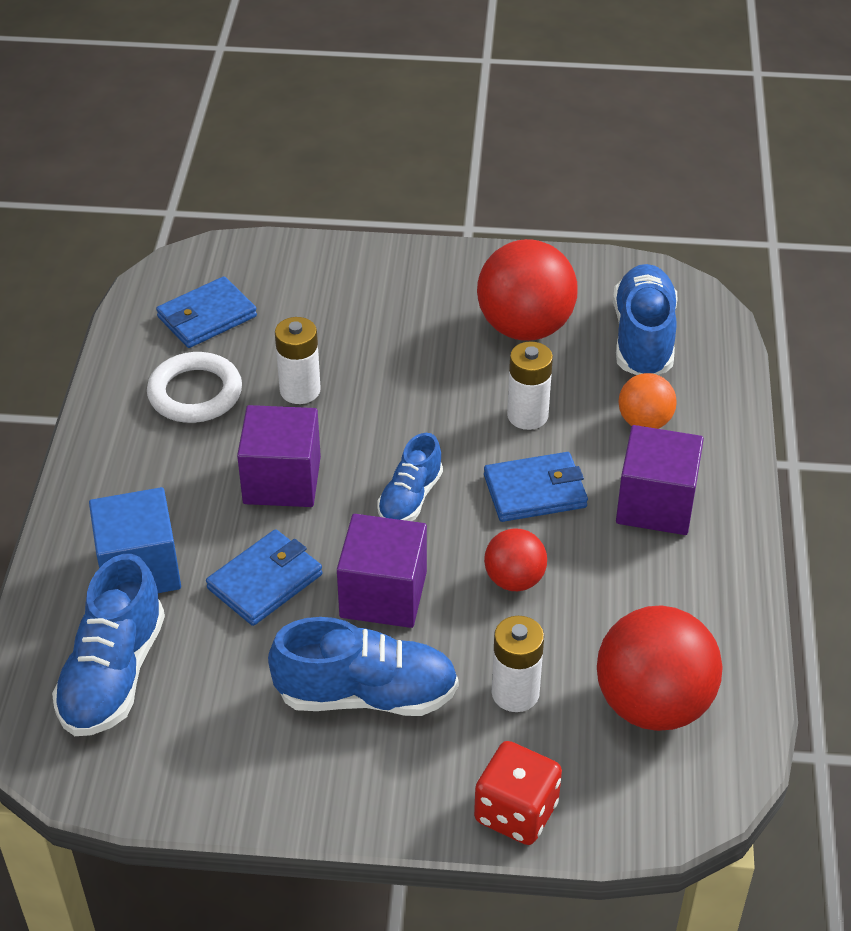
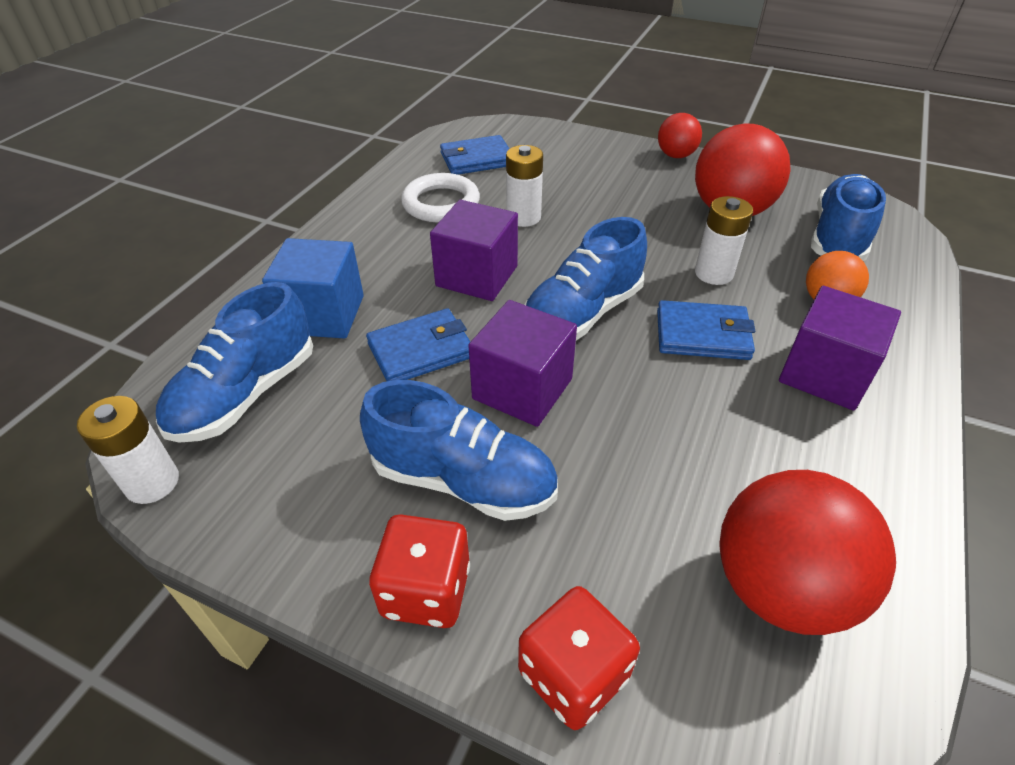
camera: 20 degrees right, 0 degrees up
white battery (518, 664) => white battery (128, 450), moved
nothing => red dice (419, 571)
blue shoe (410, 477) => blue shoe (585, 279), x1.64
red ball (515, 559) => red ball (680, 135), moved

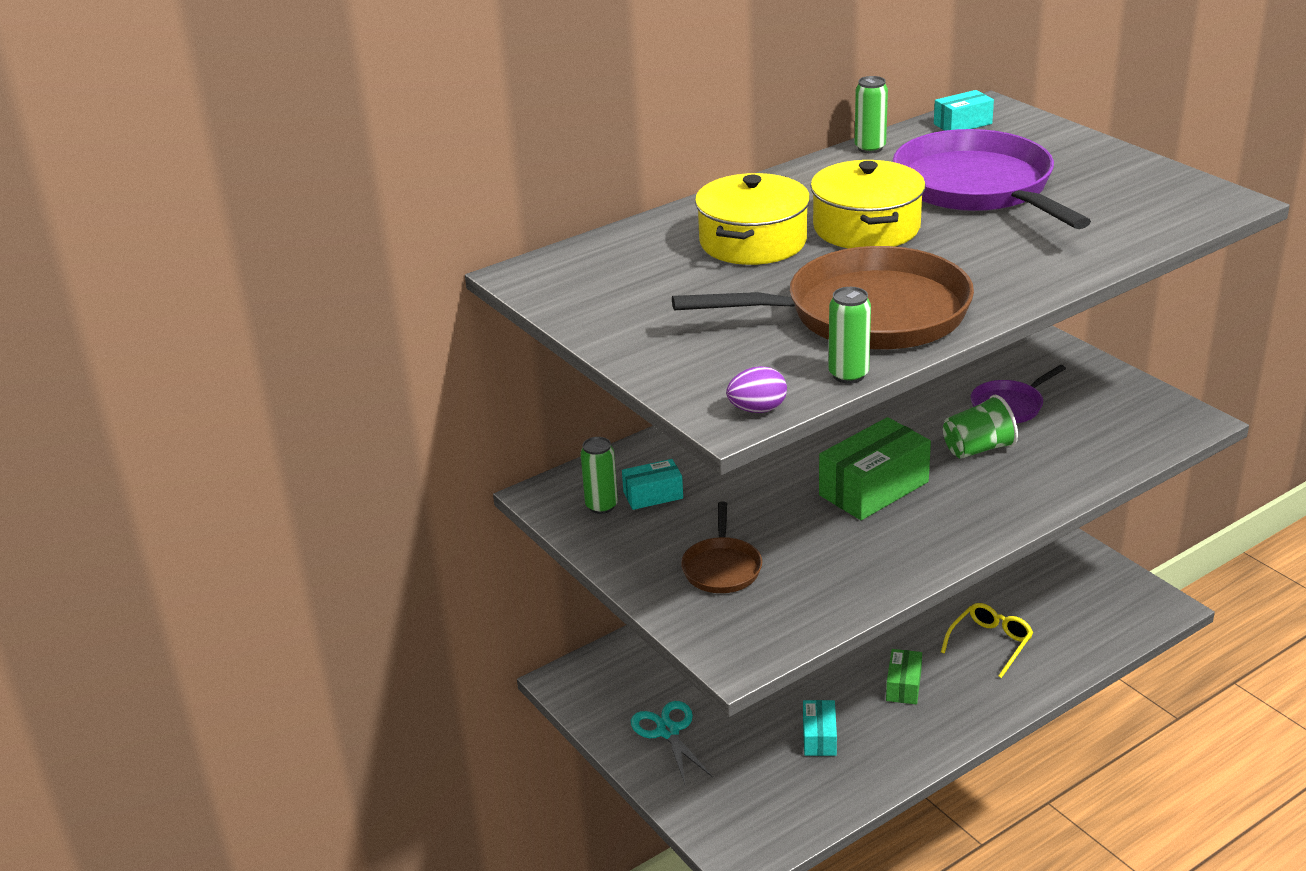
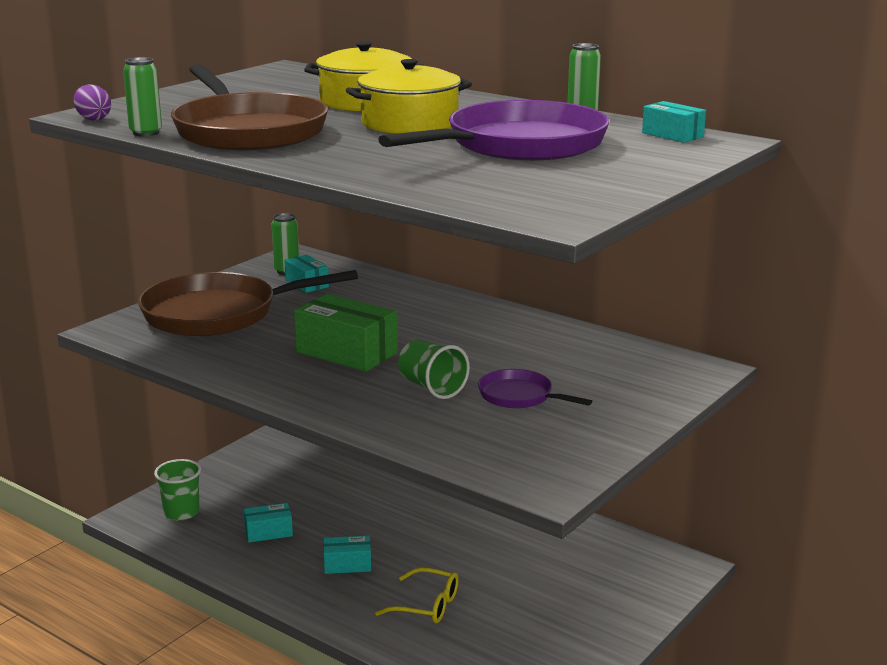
camera: 70 degrees right, 10 degrees down
brown pan (721, 547) => brown pan (248, 303), x2.07
nothing => green cup (177, 490)
green box (904, 676) => turquoise box (347, 555)
turquoise scissors (672, 742) => nothing

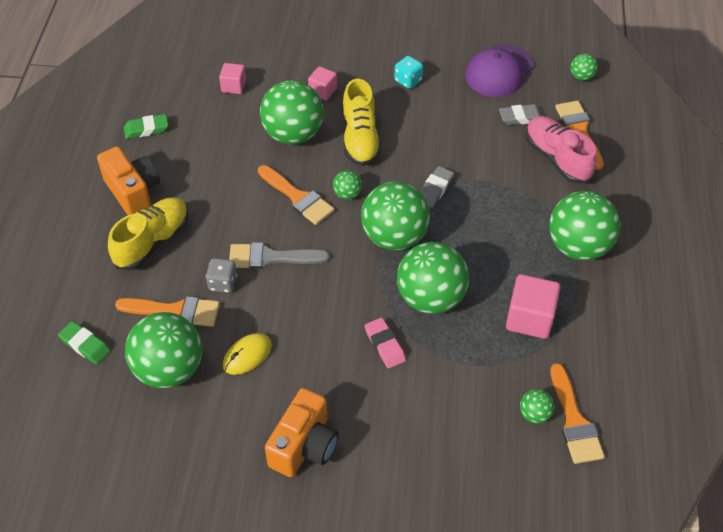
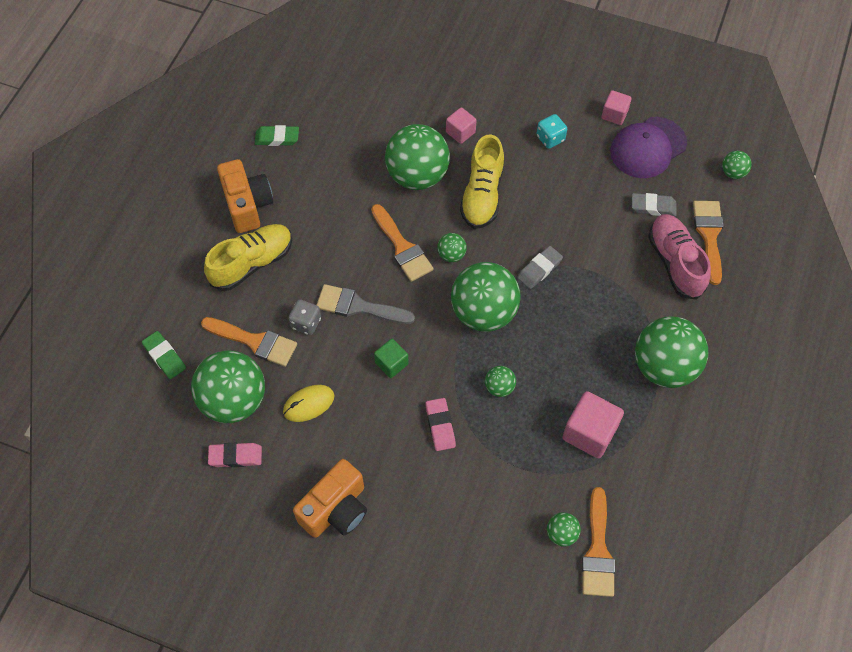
camera: 15 degrees right, 10 degrees up
nothing => pink eraser (235, 455)
nothing => green cube (391, 358)
green ball (433, 278) => green ball (500, 381), x0.44
pink cube (232, 78) => pink cube (616, 107), moved

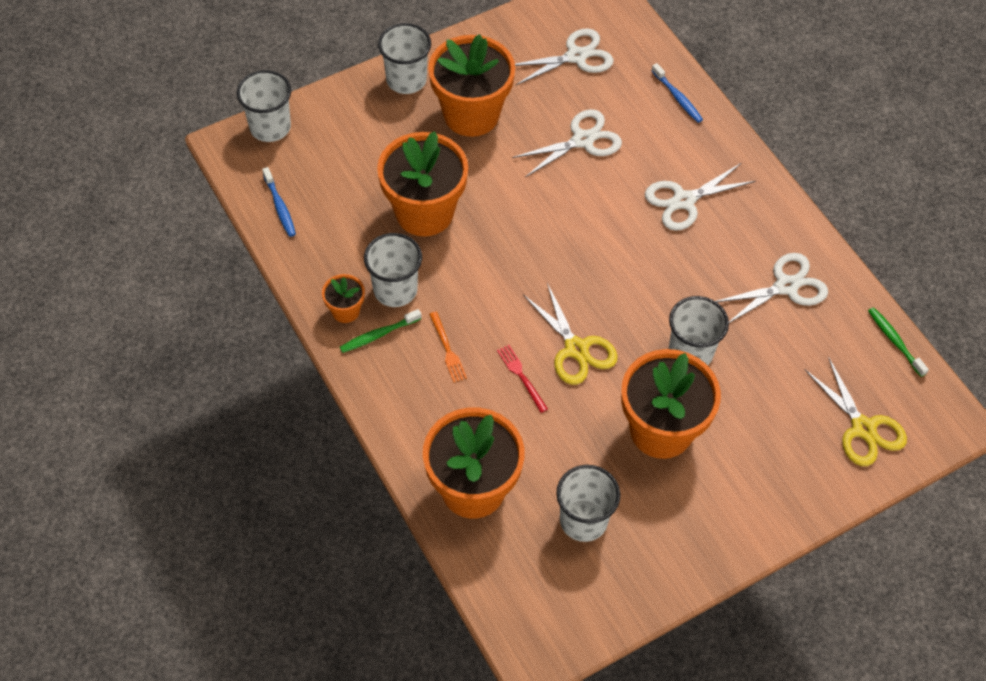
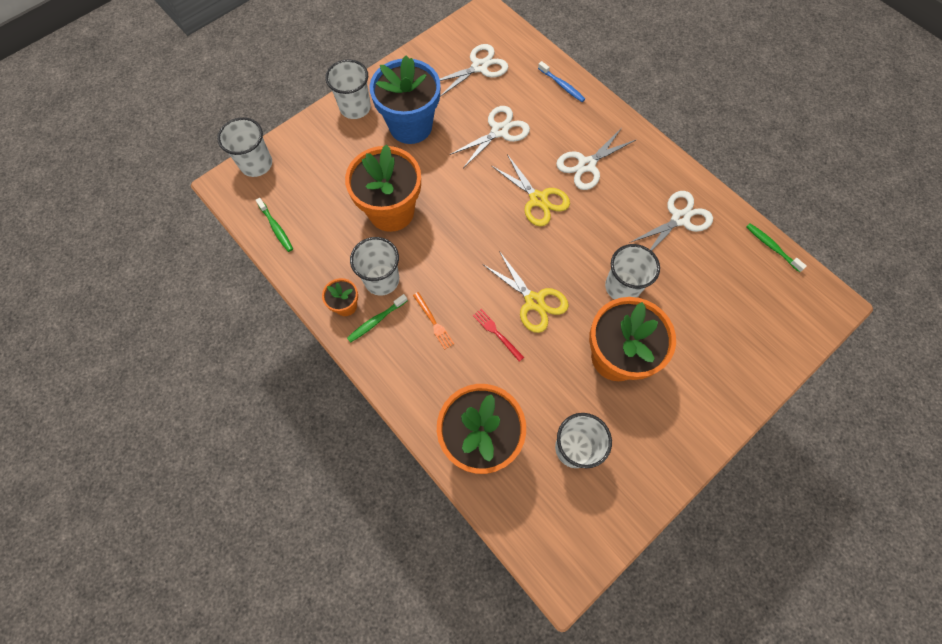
camera: 10 degrees left, 10 degrees up
blue toothbrush (279, 202) => green toothbrush (274, 225)
orange flower pot (471, 85) => blue flower pot (405, 99)
yellow scissors (855, 411) => yellow scissors (531, 190), moved

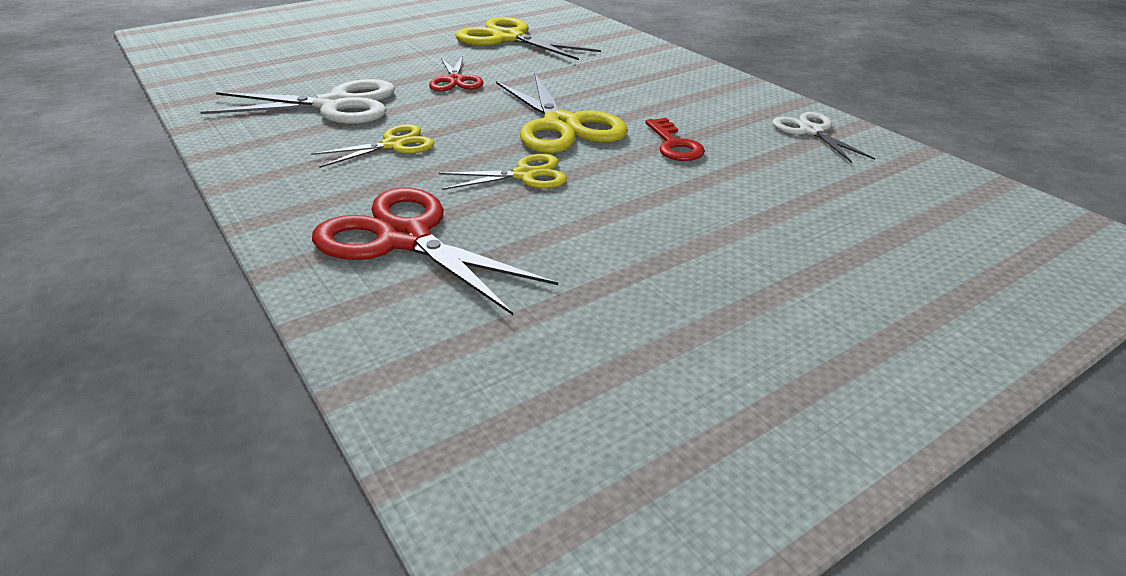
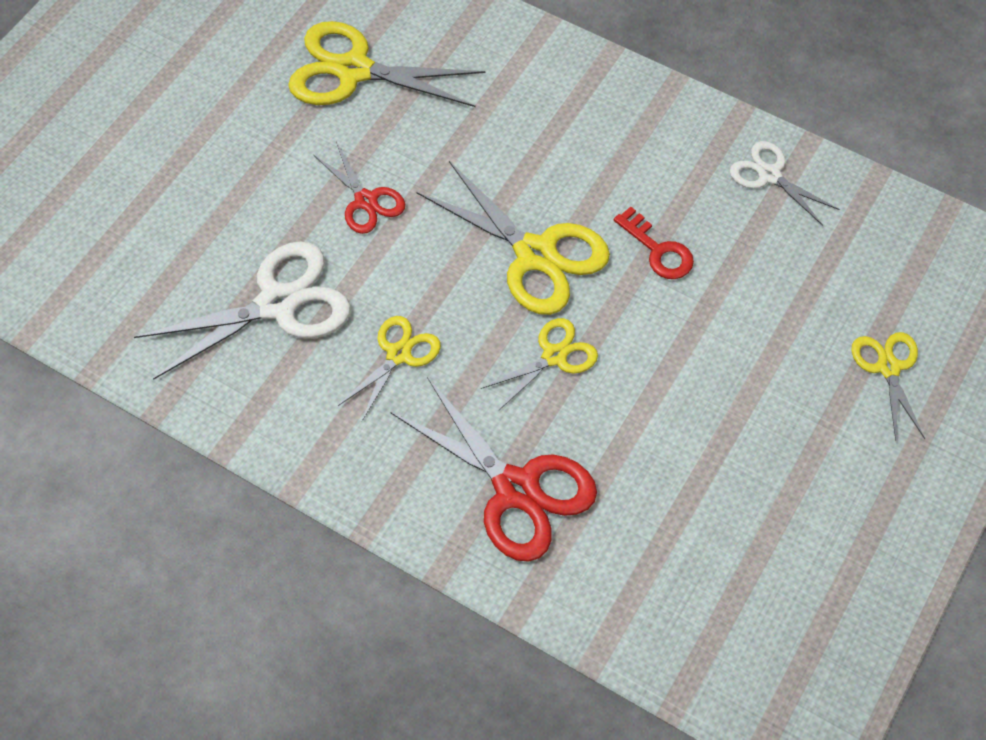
camera: 25 degrees left, 25 degrees up
red scissors (435, 251) => red scissors (493, 469), 150 degrees counterclockwise
nothing => yellow scissors (888, 386)

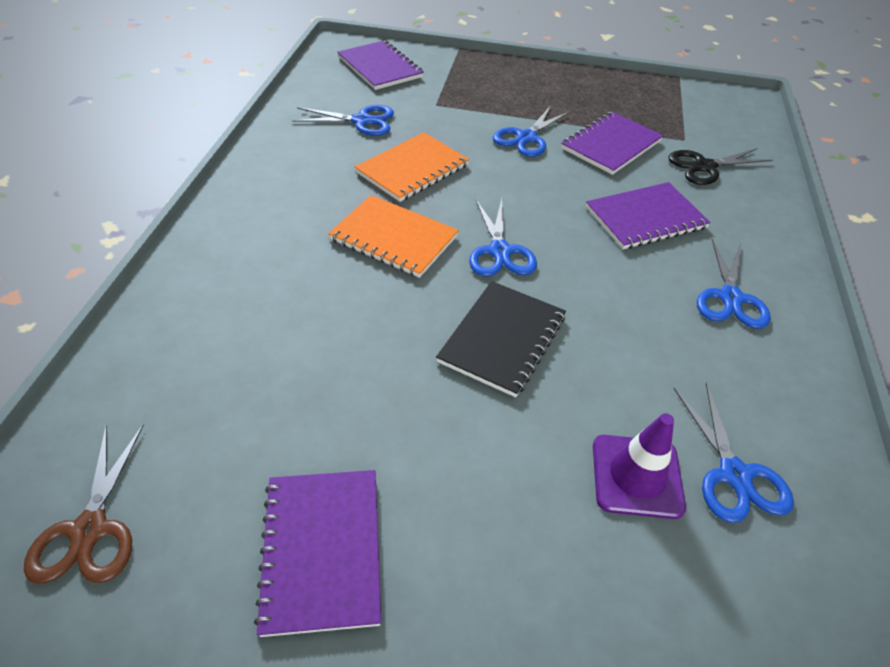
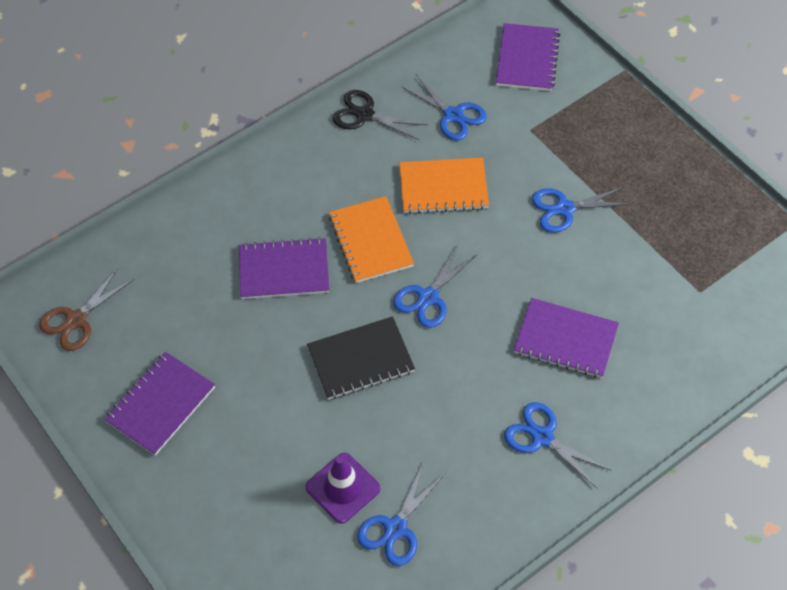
camera: 45 degrees right, 10 degrees up
purple notebook (612, 143) => purple notebook (284, 268), moved
black scissors (720, 166) => black scissors (379, 115), moved
blue scissors (734, 284) => blue scissors (558, 445), 75 degrees clockwise

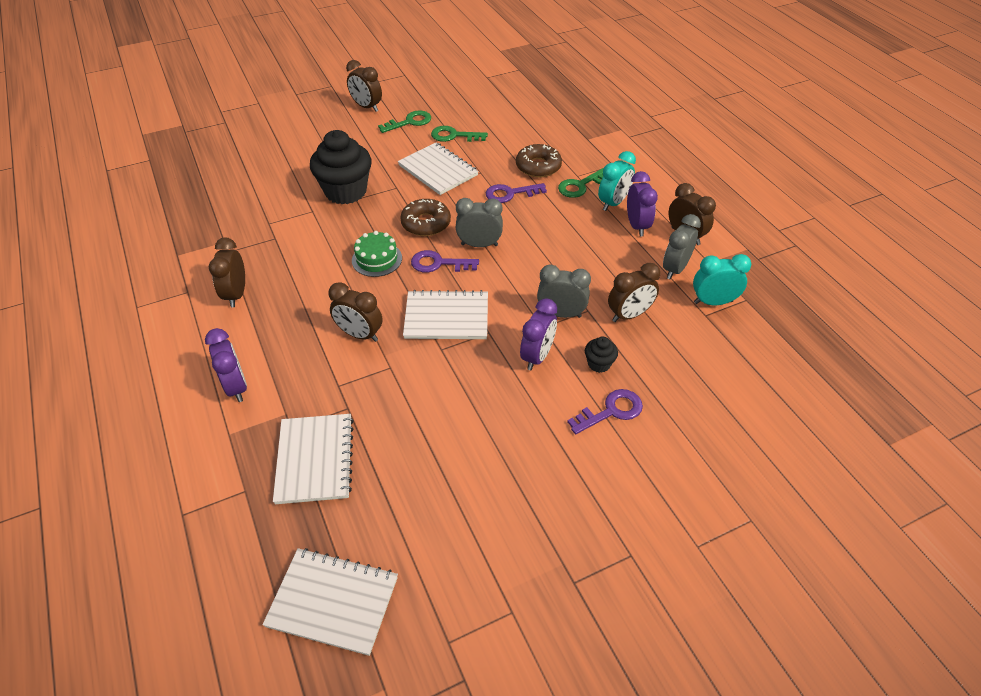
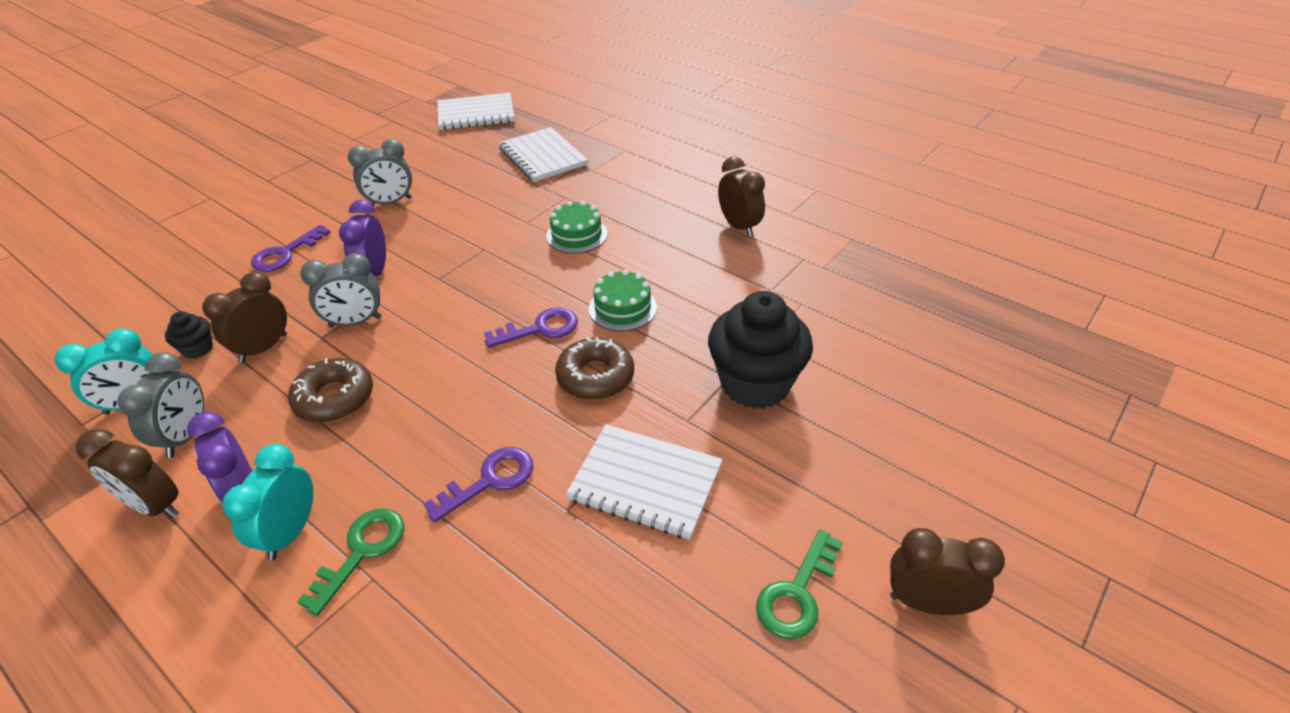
camera: 155 degrees right, 5 degrees down
black cupcake (601, 354) => black cupcake (189, 335), moved
brown donut (539, 160) => brown donut (330, 390), moved
grey clock (479, 222) => grey clock (380, 172), moved
brown clock (355, 312) => green cake (576, 227)
purple clock (226, 365) => nothing
white notebook (445, 314) => nothing
green key (459, 134) => nothing

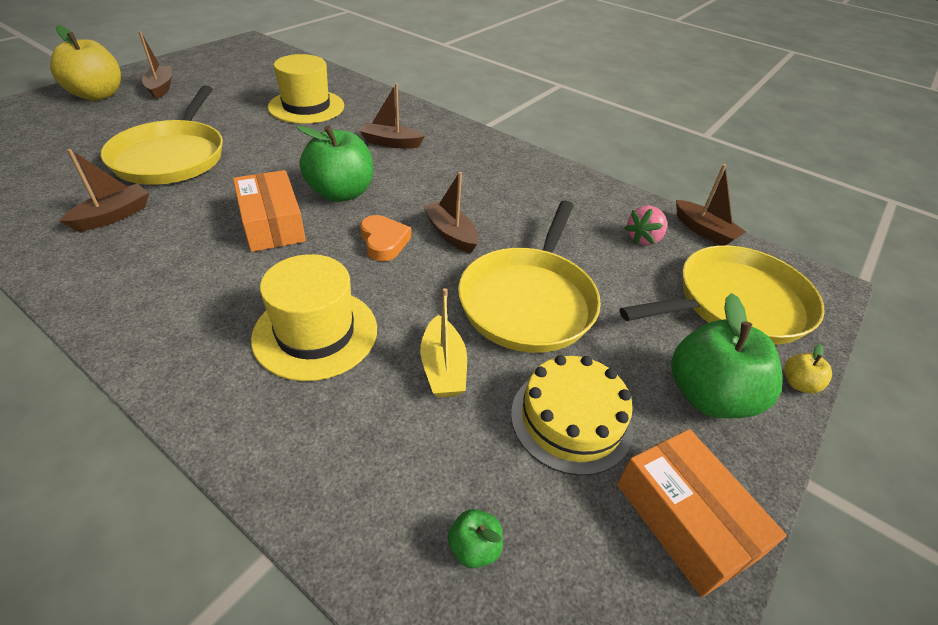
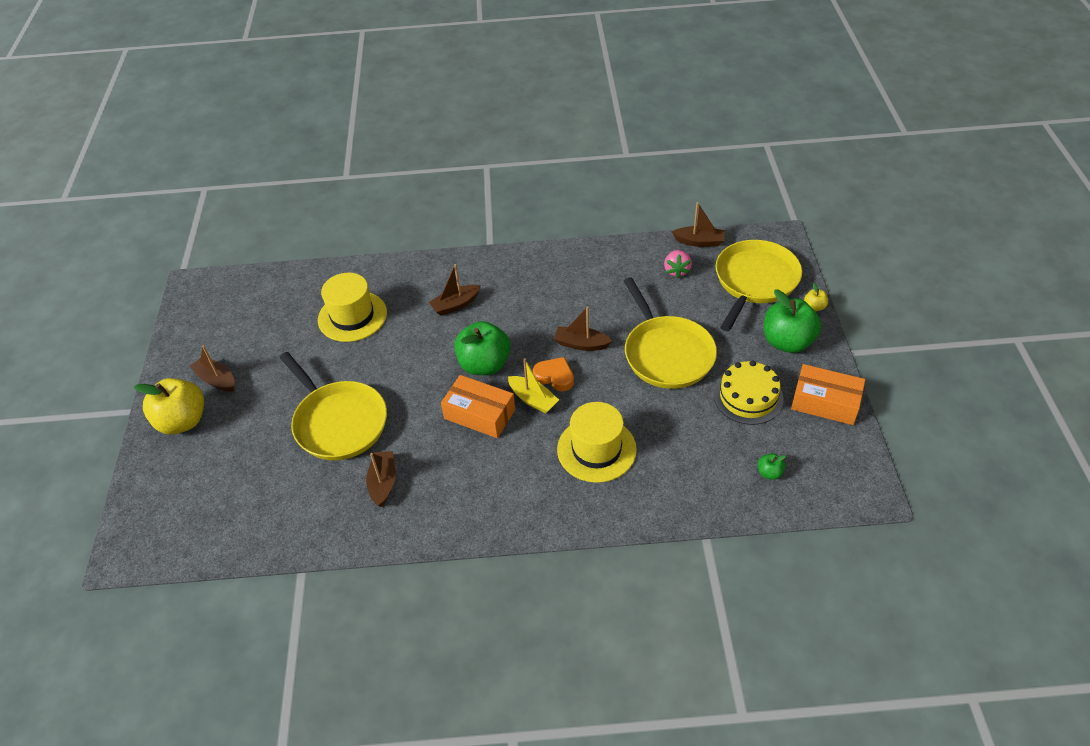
camera: 35 degrees left, 5 degrees up
yellow boat (443, 342) => yellow boat (533, 385), moved

